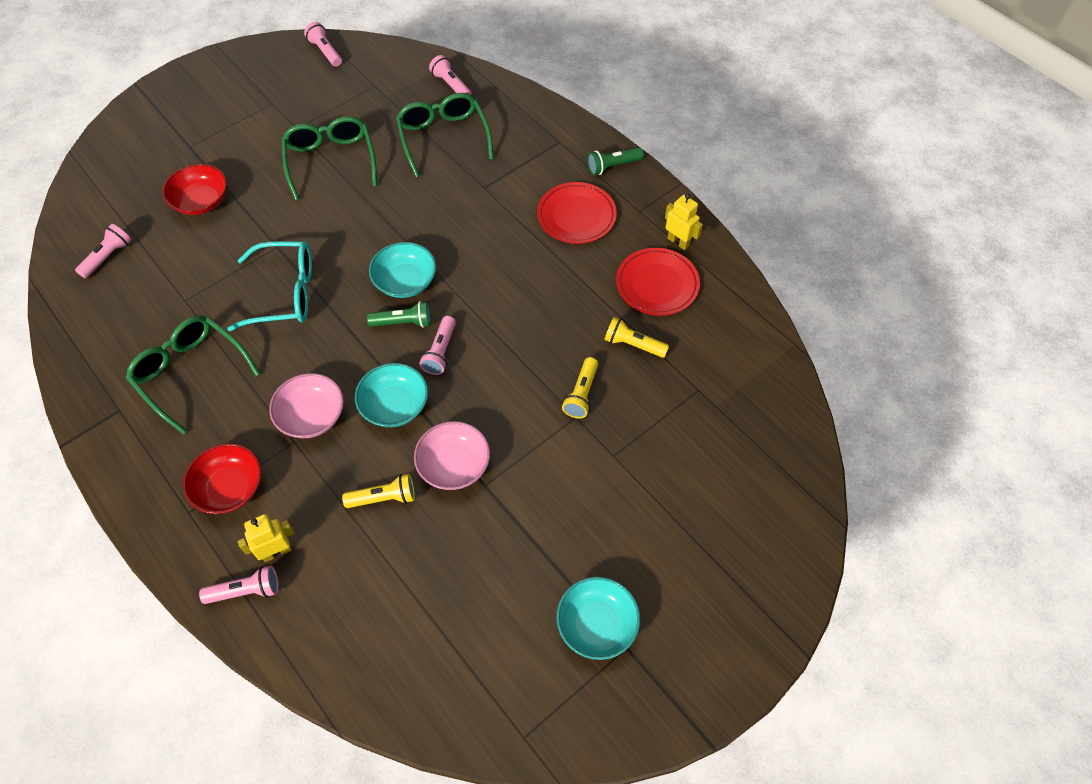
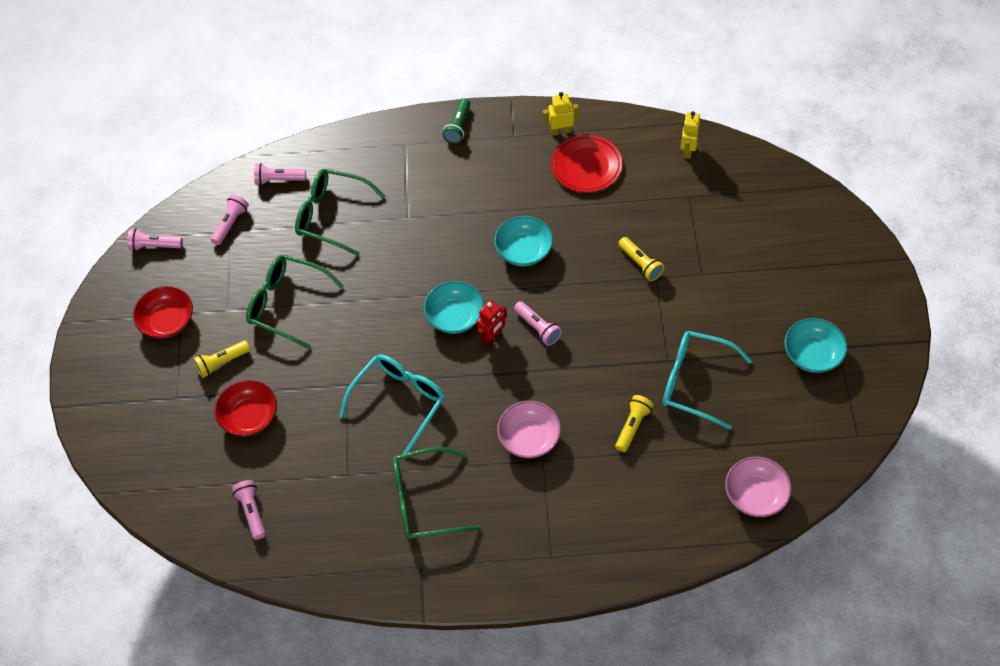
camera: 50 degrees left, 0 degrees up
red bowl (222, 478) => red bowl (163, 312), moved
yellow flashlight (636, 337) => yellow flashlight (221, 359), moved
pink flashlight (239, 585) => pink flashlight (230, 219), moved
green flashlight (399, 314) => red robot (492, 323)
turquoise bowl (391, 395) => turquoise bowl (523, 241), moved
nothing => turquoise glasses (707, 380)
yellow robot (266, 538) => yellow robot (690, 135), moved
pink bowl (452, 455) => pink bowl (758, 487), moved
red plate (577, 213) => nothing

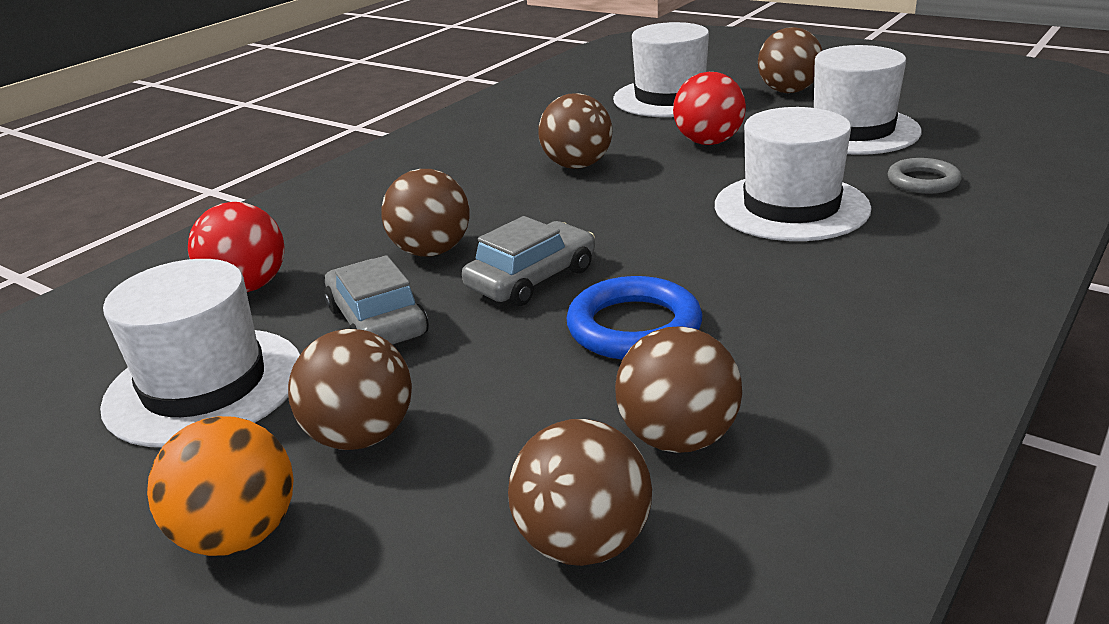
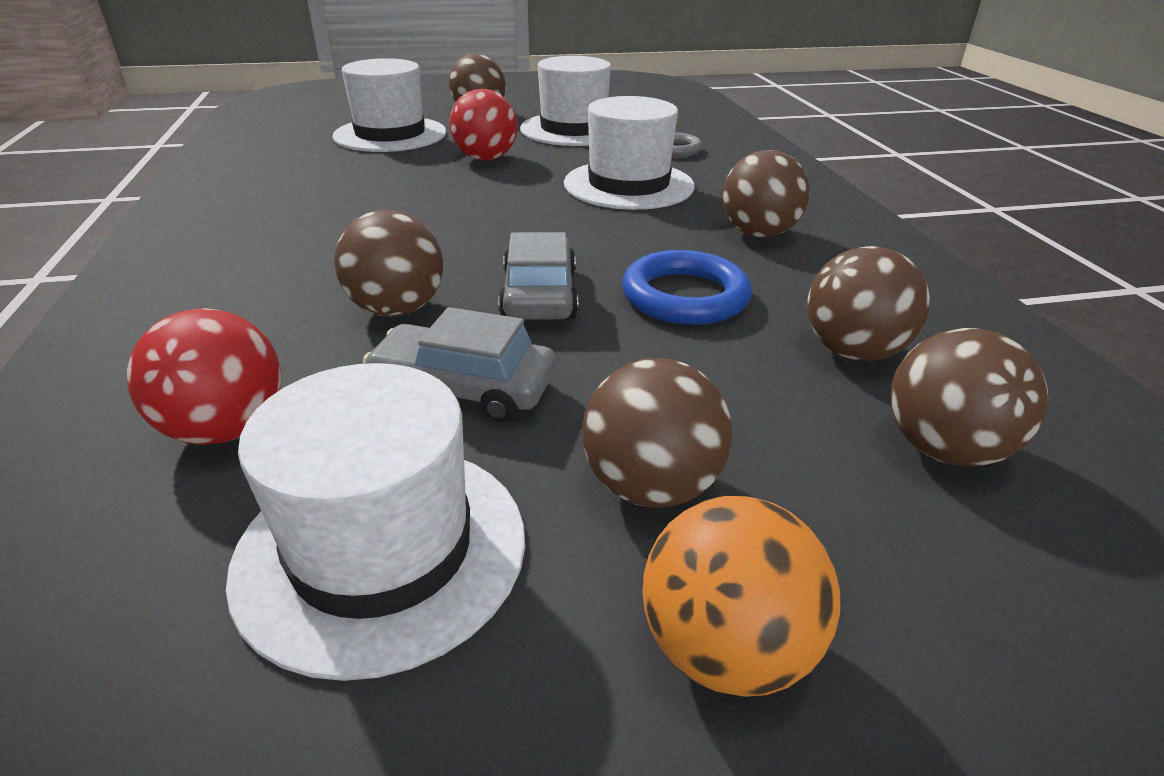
camera: 50 degrees left, 5 degrees up
brown ball (575, 131) => brown ball (766, 194), moved

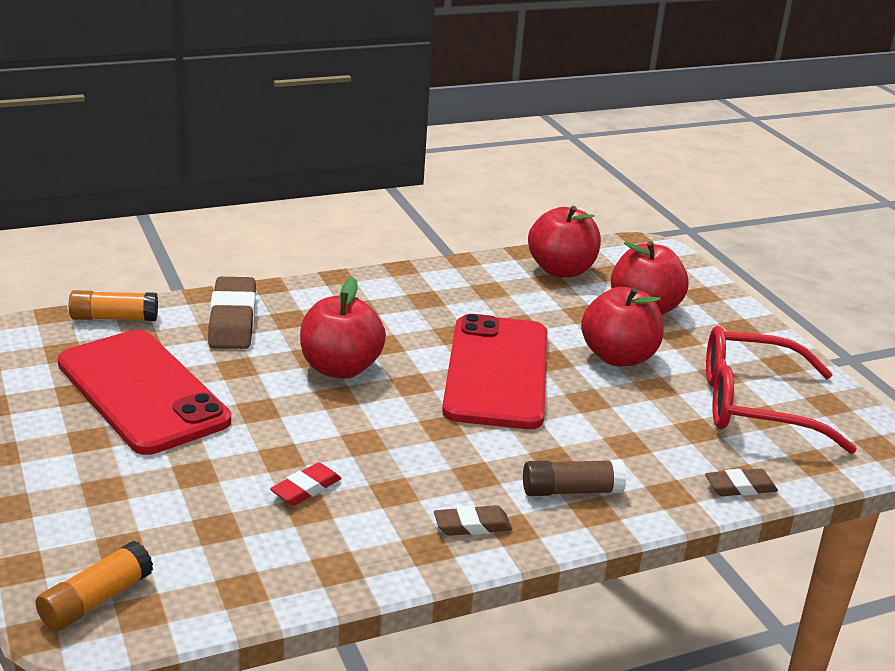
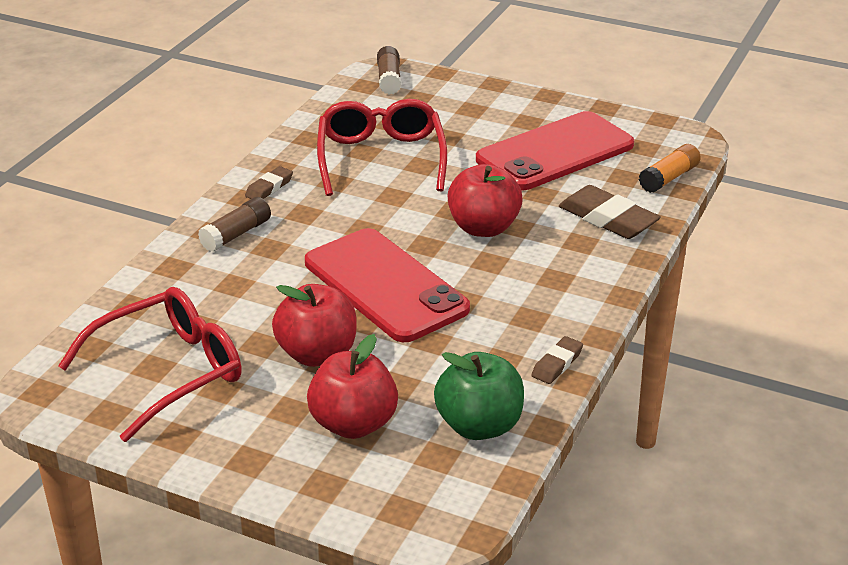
camera: 140 degrees right, 5 degrees up
red eraser (305, 484) => red glasses (382, 147)
orange glue stick (94, 586) => brown glue stick (389, 70)
red apple (564, 242) => green apple (479, 396)
red phone (144, 392) => red phone (555, 150), 45 degrees counterclockwise
brown eraser (741, 482) => brown eraser (557, 360), moved

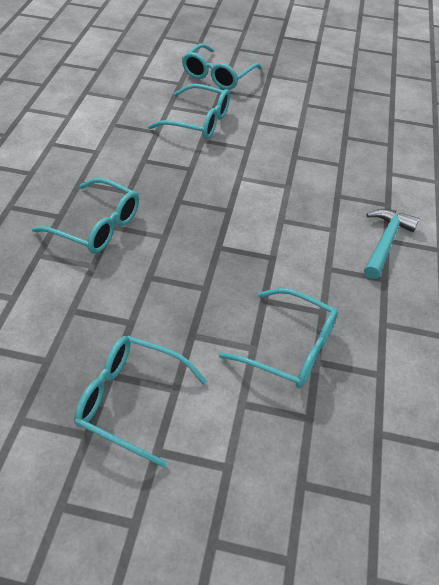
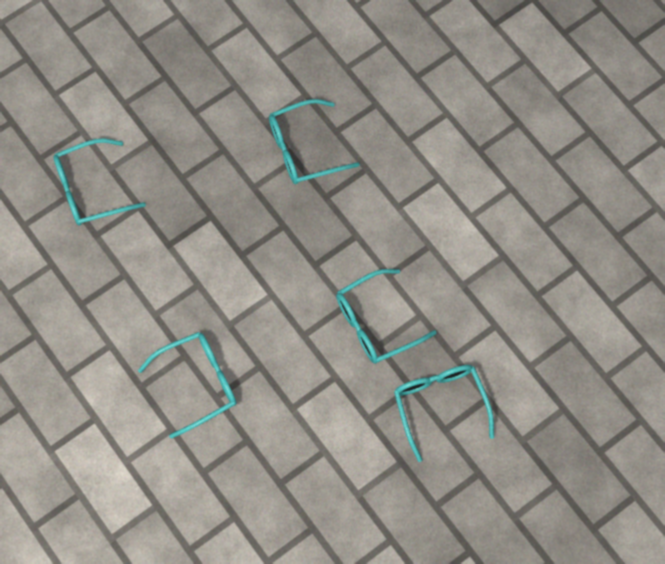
camera: 135 degrees right, 20 degrees up
turquoise glasses (140, 401) => turquoise glasses (187, 385), moved
turquoise hammer (391, 244) => nothing

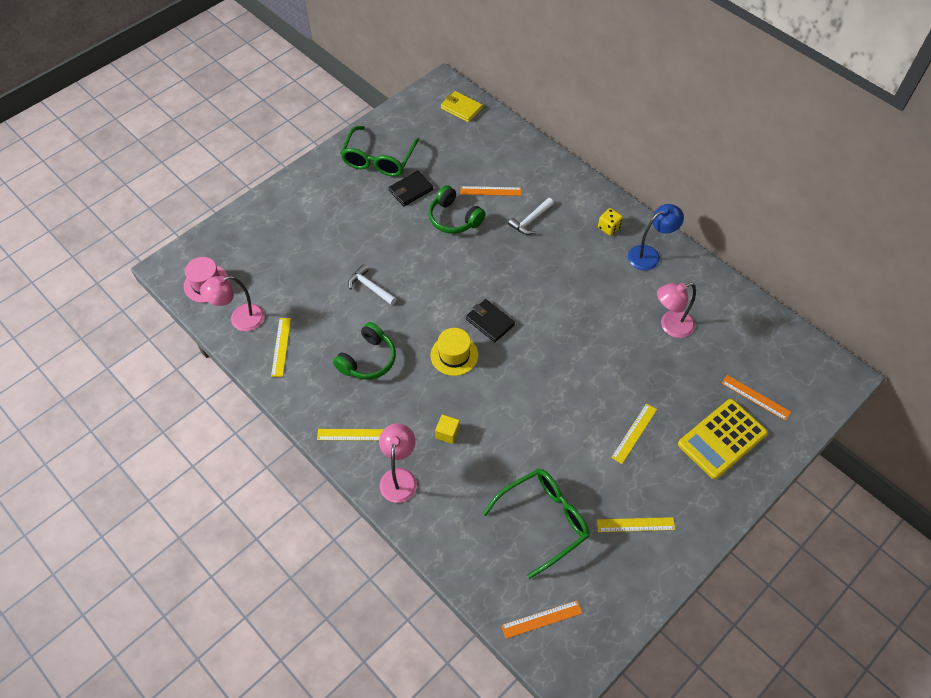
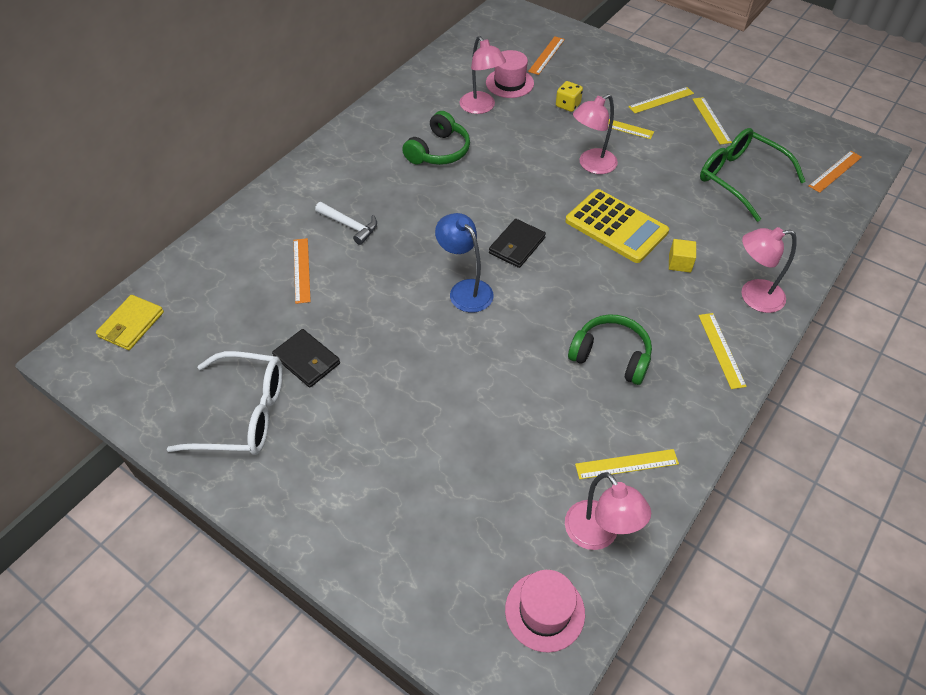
camera: 100 degrees left, 5 degrees down
green glasses (380, 151) => white glasses (224, 403)
green headphones (457, 209) => green headphones (436, 138), moved
blue lamp (656, 237) => blue lamp (464, 263), moved
nothing => pink hat (510, 74)
yellow dice (610, 222) => yellow dice (569, 96), moved
yellow calculator (723, 439) => yellow calculator (617, 226), moved
nothing => pink lamp (595, 134)
nothing => yellow ruler (661, 100)
orange ruler (541, 619) => orange ruler (835, 172), 75 degrees clockwise
white hammer (372, 285) => nothing
yellow hat (454, 352) => nothing

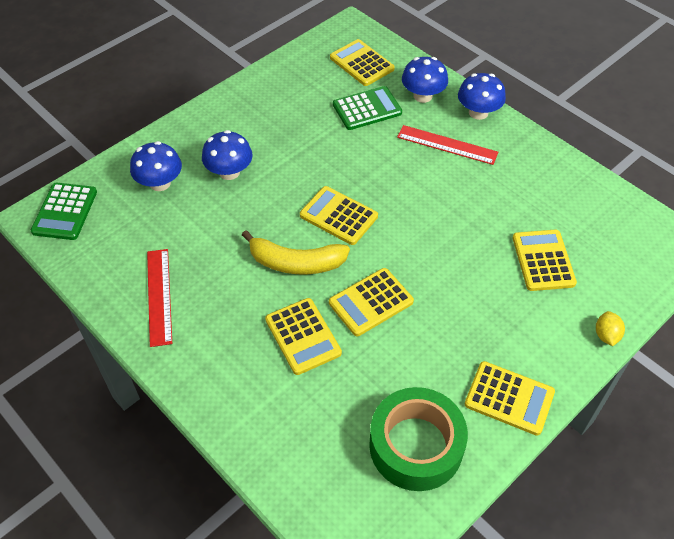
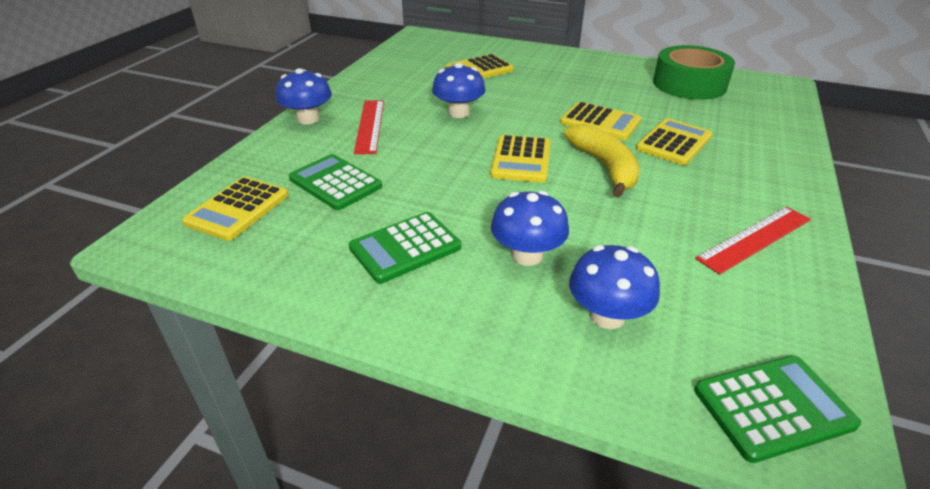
camera: 115 degrees left, 15 degrees down
nothing => green calculator (405, 247)
blue mushroom (425, 80) => blue mushroom (459, 90), moved
yellow calculator (510, 398) => nothing
yellow lemon (610, 328) => nothing

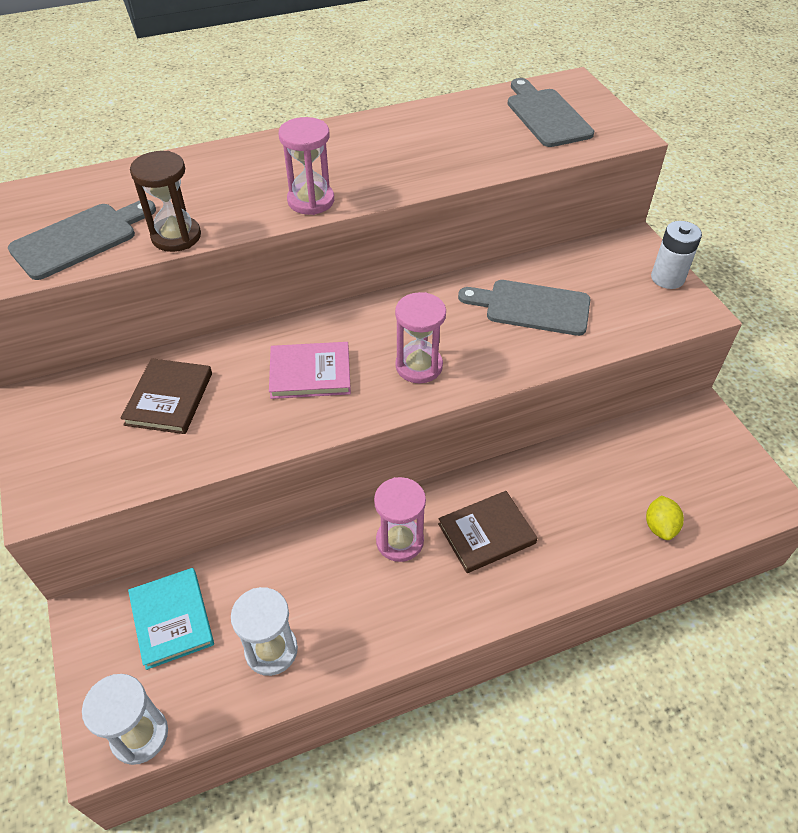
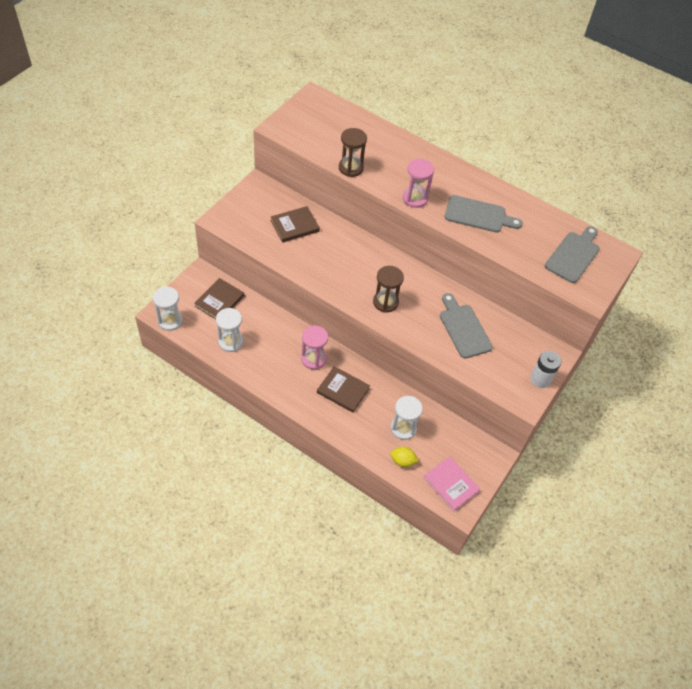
camera: 50 degrees right, 5 degrees up
turquoise book (171, 619) => brown book (219, 298)
pink hourglass (420, 337) => brown hourglass (388, 289)
yellow lemon (665, 517) => yellow lemon (404, 457), 45 degrees clockwise
nothing => white hourglass (407, 418)
pink book (310, 370) => pink book (452, 484), moved
grey cutting board (82, 240) => grey cutting board (484, 213), moved

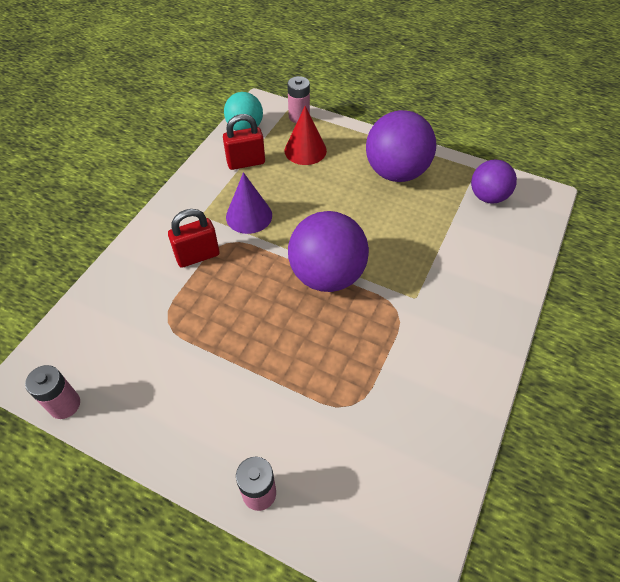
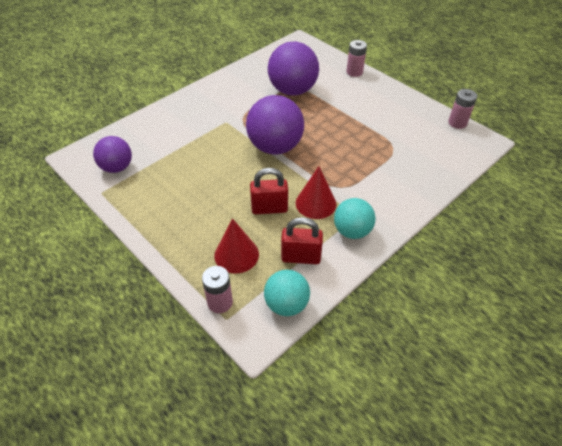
camera: 160 degrees left, 5 degrees down
red padlock (194, 238) => red padlock (269, 191), moved
purple ball (401, 146) => purple ball (293, 69), moved
purple cone (249, 203) => red cone (316, 192)
nothing => turquoise ball (355, 218)

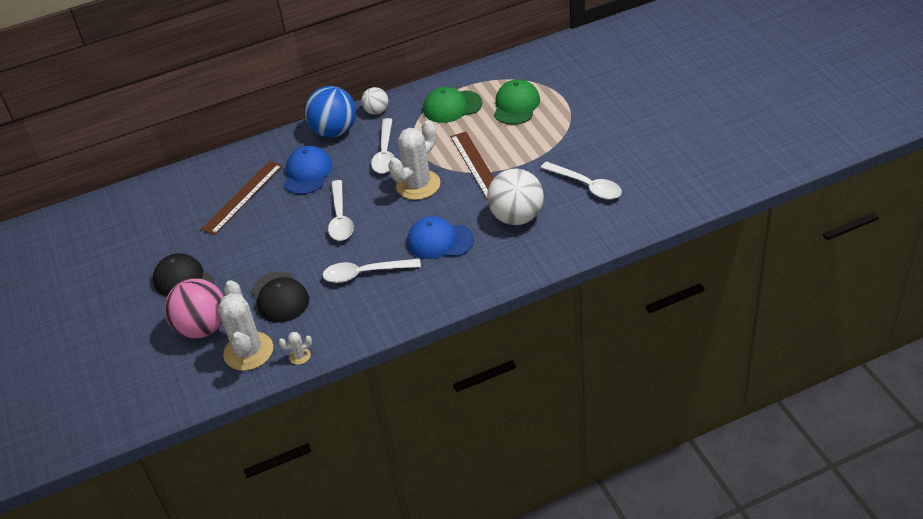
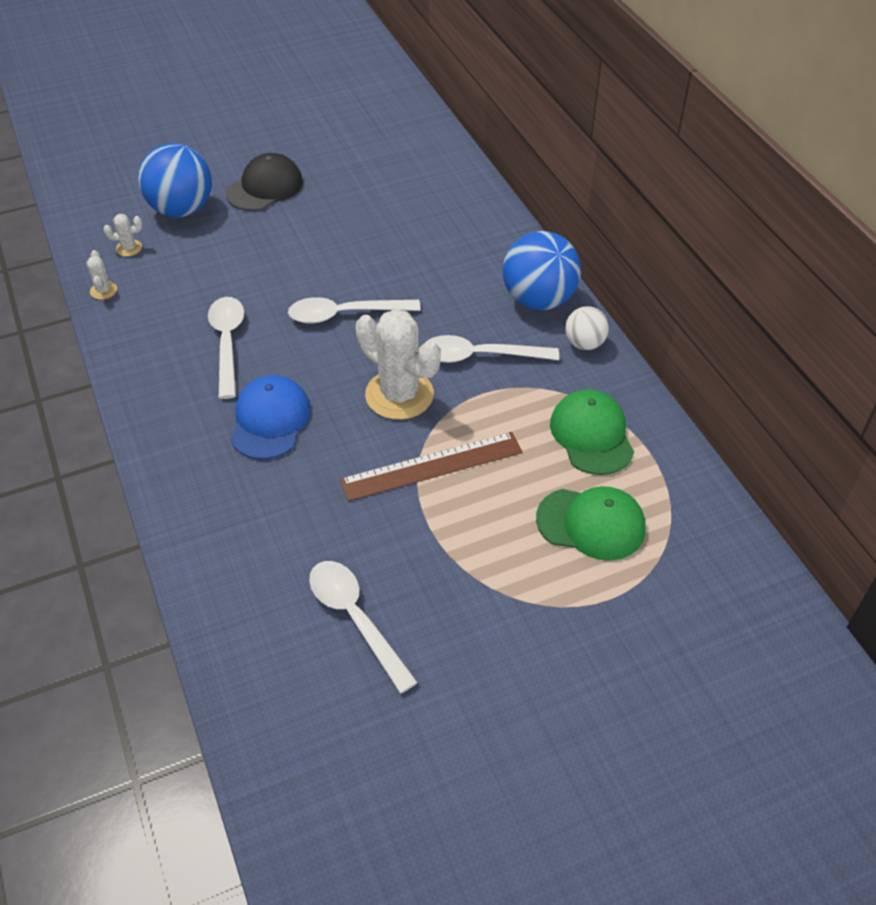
camera: 85 degrees right, 5 degrees up
white cactus (245, 325) => white cactus (122, 235), x0.43
pink ball (194, 308) => blue ball (175, 180)
white spoon (581, 180) => white spoon (363, 627), 105 degrees clockwise
brown ruler (242, 198) => nothing
black cap (280, 296) => nothing
blue cap (308, 170) => nothing
white ball (515, 197) => nothing

